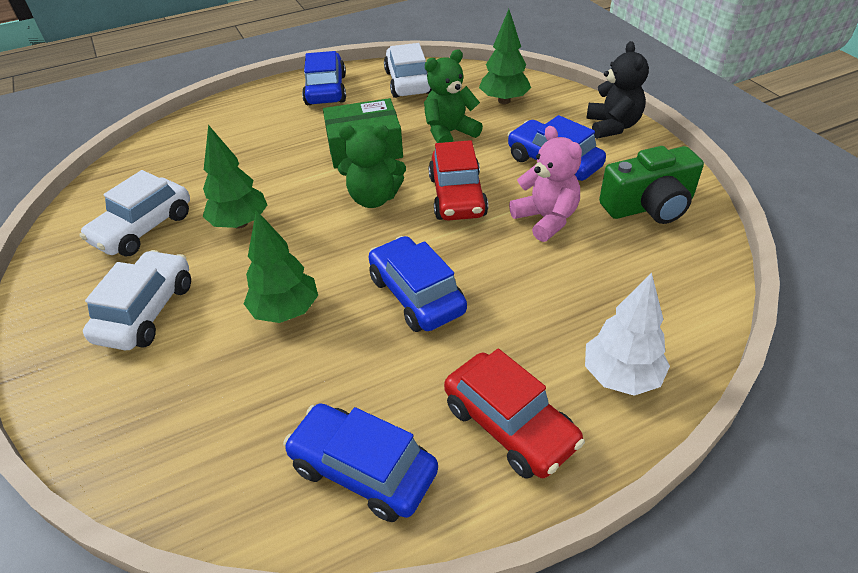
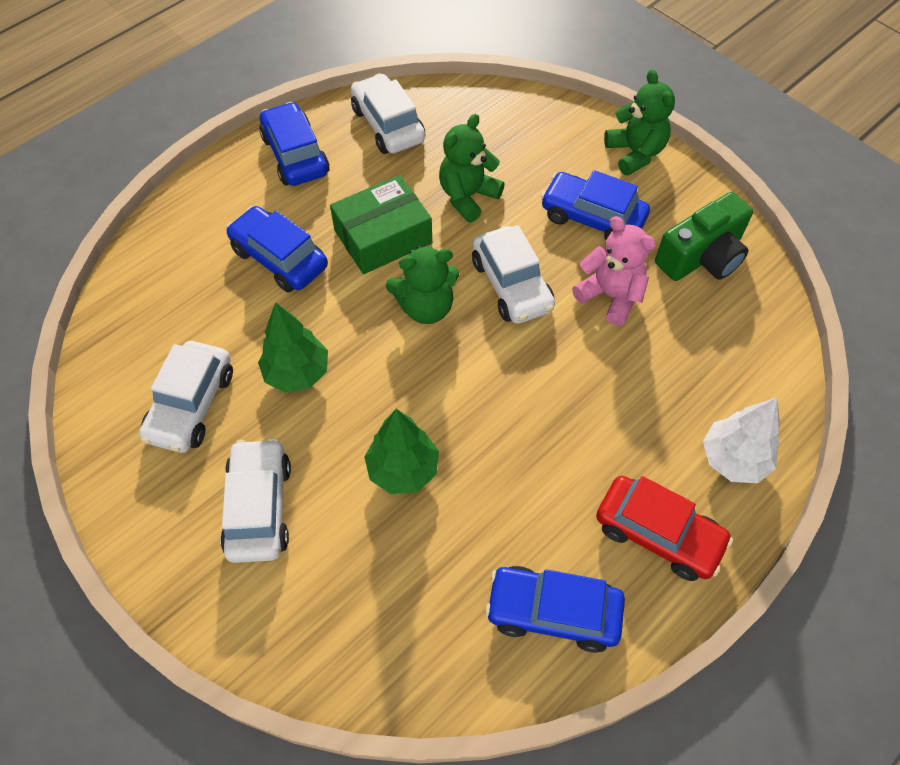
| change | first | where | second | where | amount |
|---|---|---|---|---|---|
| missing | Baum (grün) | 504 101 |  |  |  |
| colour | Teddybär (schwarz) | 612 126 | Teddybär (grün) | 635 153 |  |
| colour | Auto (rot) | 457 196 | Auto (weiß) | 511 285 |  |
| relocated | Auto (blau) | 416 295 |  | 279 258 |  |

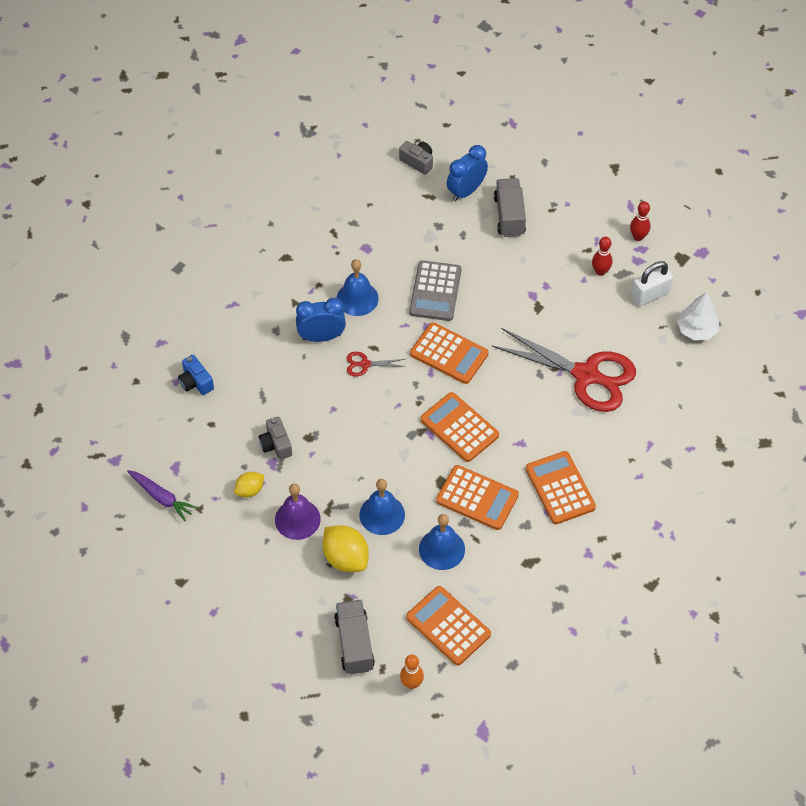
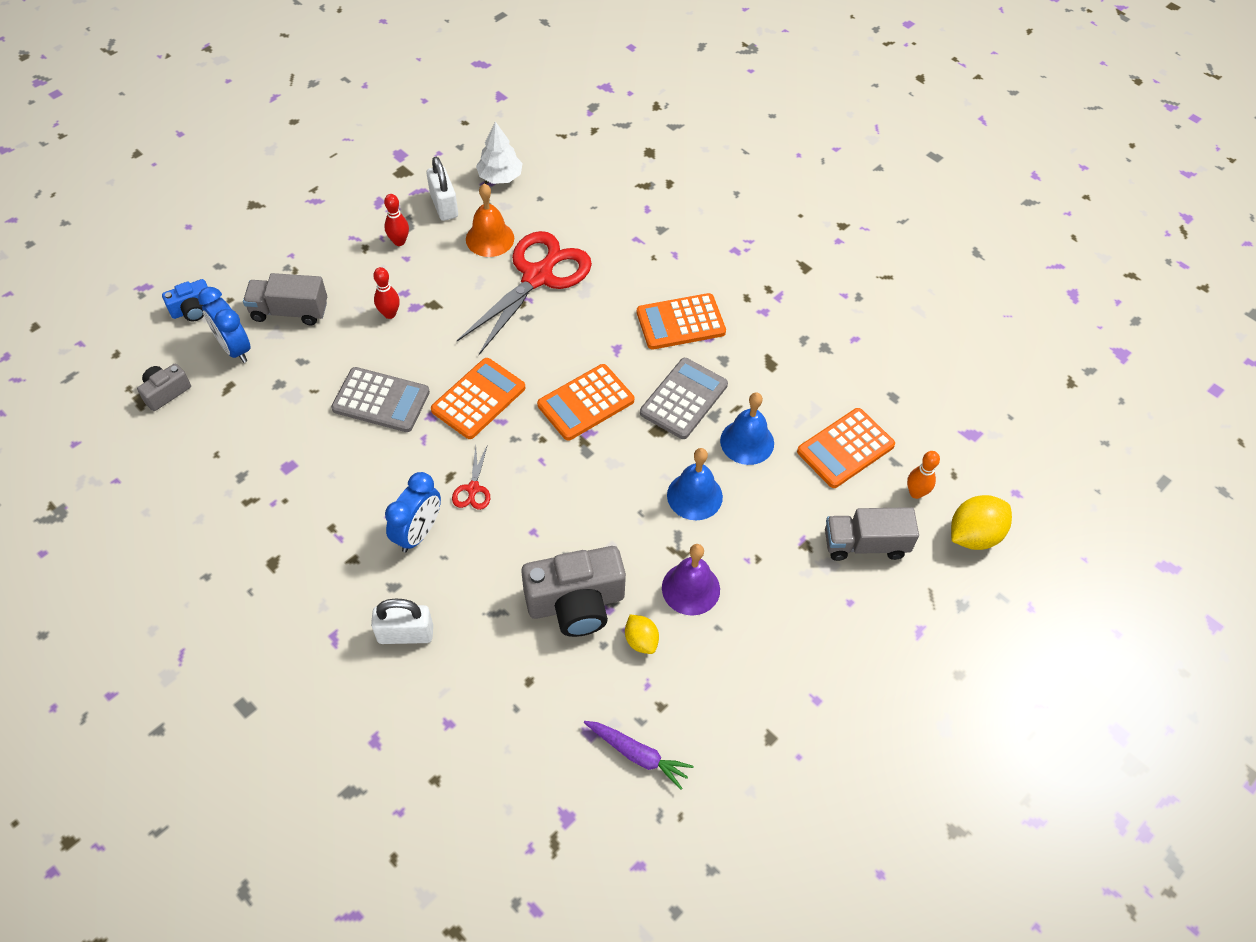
| change | first | where | second | where | amount |
|---|---|---|---|---|---|
| relocated | Bowlingkegel (rot) | 638 237 |  | 389 314 |  |
| missing | Glocke (blau) | 357 298 |  |  |  |
| spun | Wecker (blau) | 321 337 |  | 418 533 | 150 degrees counterclockwise |
| relocated | Kamera (blau) | 196 382 |  | 193 310 |  |
| size | Kamera (grau) | 276 444 |  | 576 603 | x1.93 |
| colour | Taschenrechner (orange) | 477 498 | Taschenrechner (grau) | 684 399 |  |
| spun | Karotte (lila) | 161 497 |  | 637 755 | 75 degrees clockwise |
| relocated | Zitrone (gelb) | 346 558 |  | 973 535 |  |
| appeared |  |  | Glocke (orange) | 490 238 |  |
| appeared |  |  | Vorhängeschloss (weiß) | 405 634 |  |

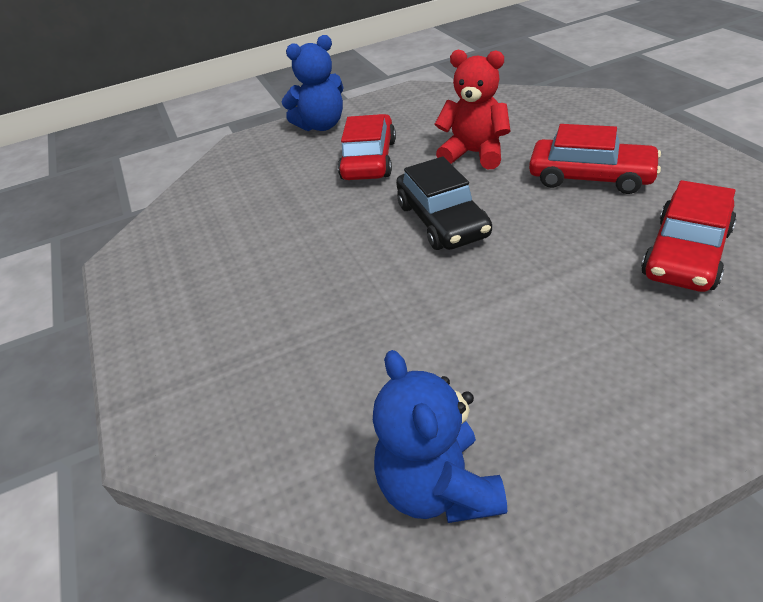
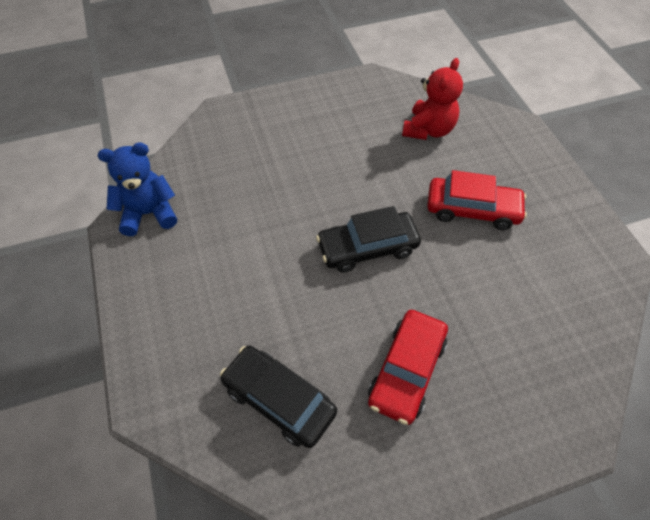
| change | first | where | second | where | amount |
|---|---|---|---|---|---|
| missing | Teddybär (blau) | 321 126 |  |  |  |
| relocated | Teddybär (rot) | 474 154 |  | 428 130 |  |
| colour | Auto (rot) | 686 253 | Auto (schwarz) | 279 400 |  |

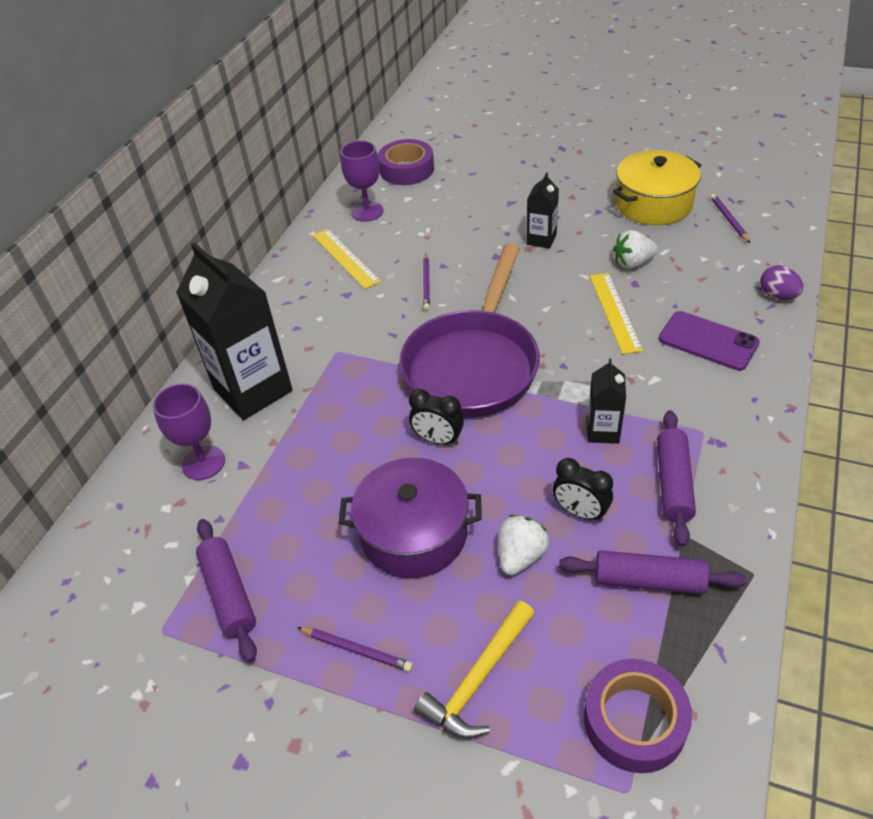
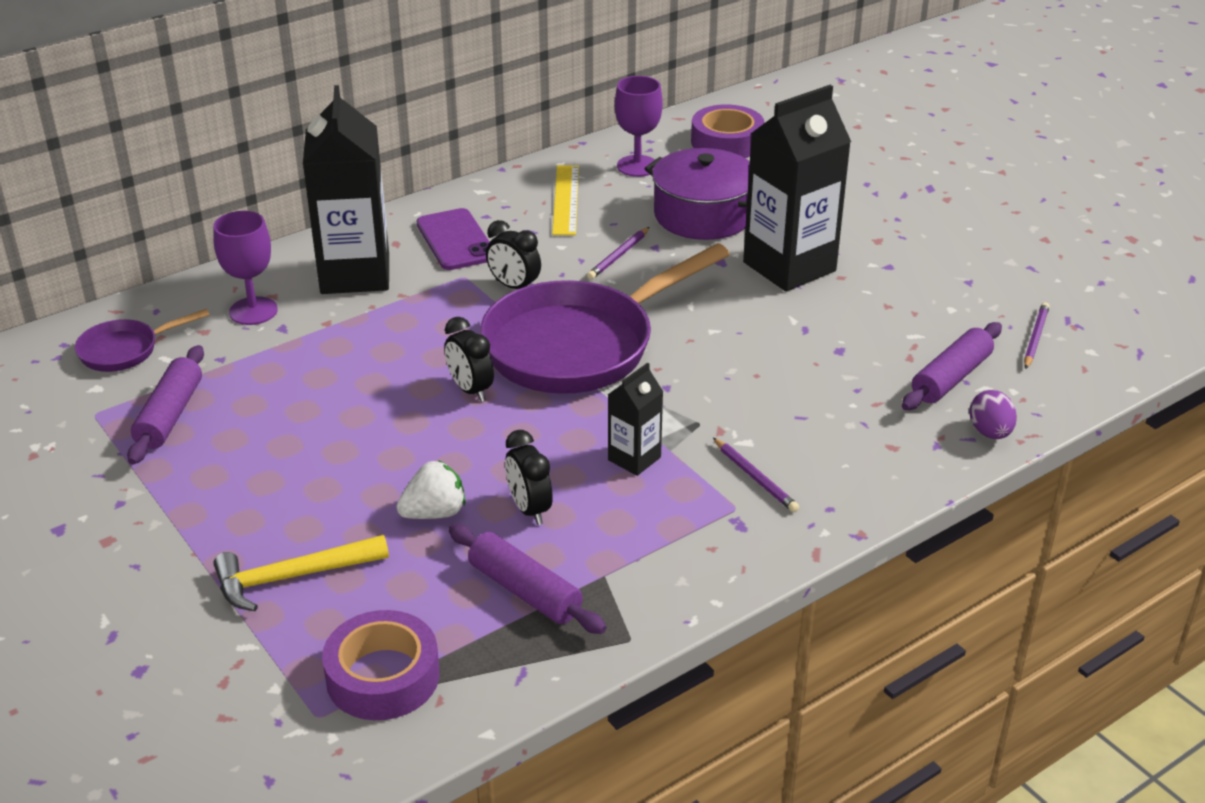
| change | first | where | second | where | amount |
|---|---|---|---|---|---|
| missing | Kochtopf (gelb) | 653 204 |  |  |  |
| size | Getränkekarton (schwarz) | 541 239 |  | 789 266 | x2.06 |
| missing | Erdbeere (weiß) | 632 263 |  |  |  |
| missing | Lineal (gelb) | 614 312 |  |  |  |
| relocated | Handy (lila) | 708 341 |  | 456 240 |  |
| relocated | Nudelholz (lila) | 673 483 |  | 950 378 |  |
| relocated | Kochtopf (lila) | 414 533 |  | 703 215 |  |
| relocated | Bleistift (lila) | 356 650 |  | 755 477 |  |
| appeared |  |  | Wecker (schwarz) | 514 287 |  |
| appeared |  |  | Pfanne (lila) | 125 350 |  |

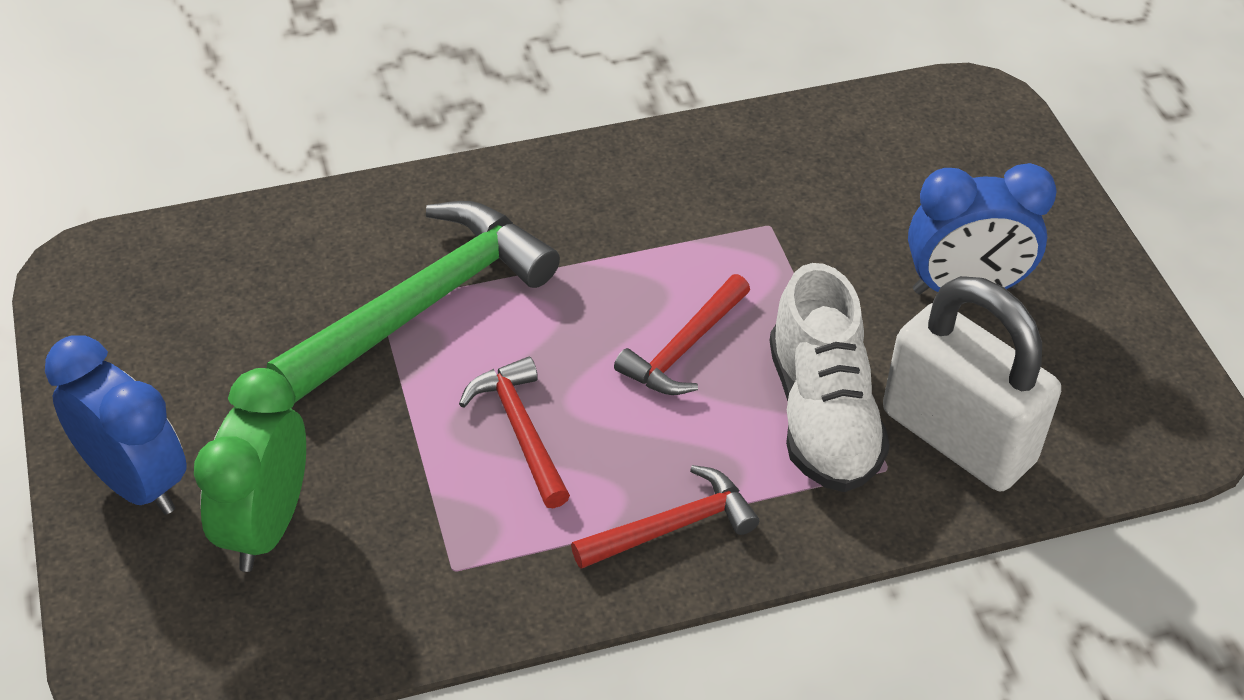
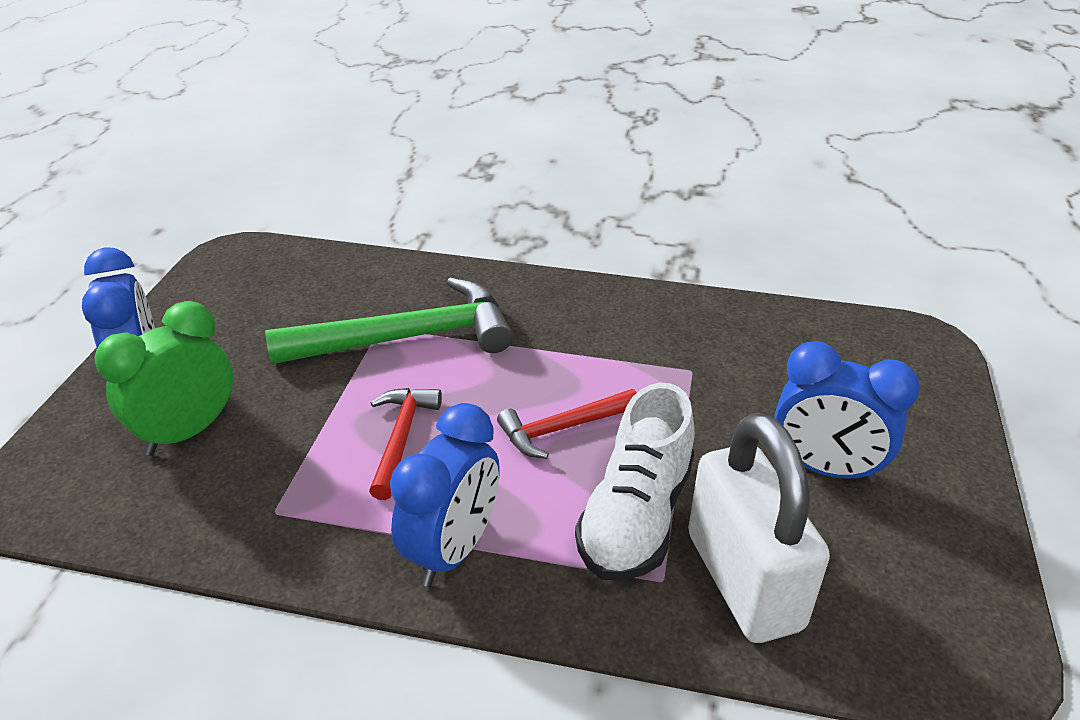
| change | first | where | second | where | amount |
|---|---|---|---|---|---|
| exchanged | Hammer (rot) | 672 526 | Wecker (blau) | 453 550 |  |

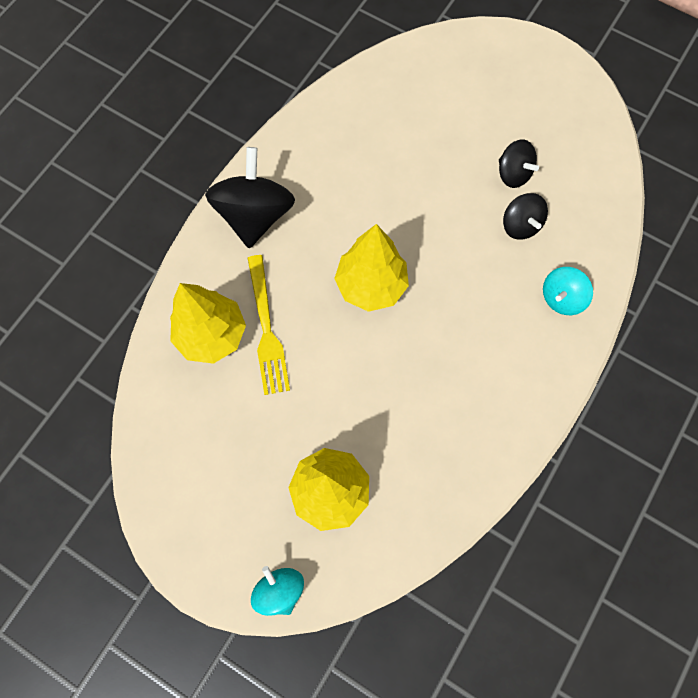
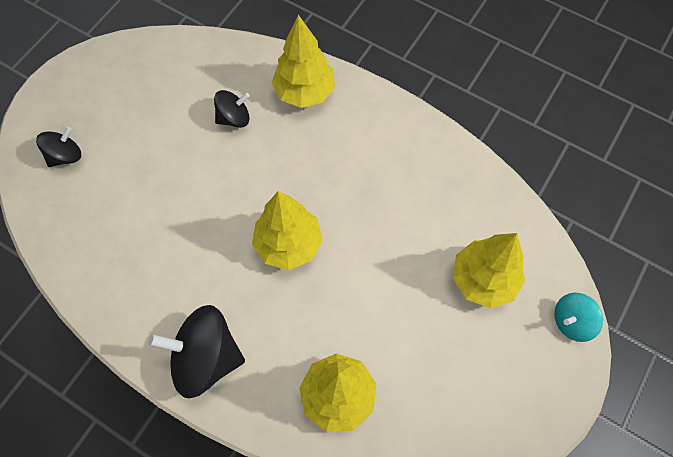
| change | first | where | second | where | amount |
|---|---|---|---|---|---|
| relocated | Kreisel (schwarz) | 513 174 |  | 65 156 |  |
| missing | Gabel (gelb) | 266 329 |  |  |  |
| exchanged | Kreisel (türkis) | 561 298 | Baum (gelb) | 304 92 |  |

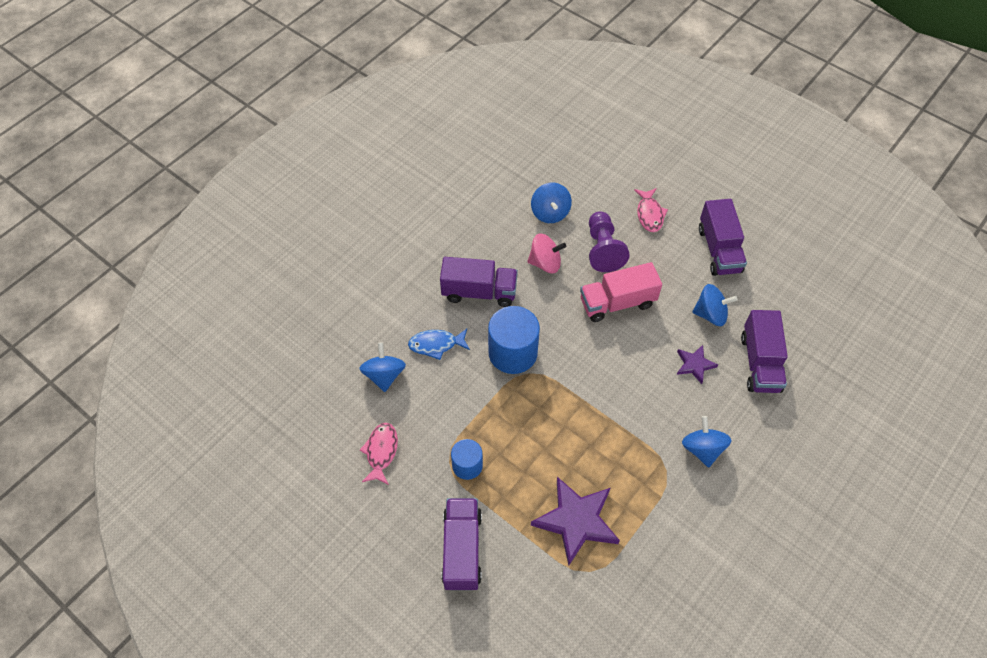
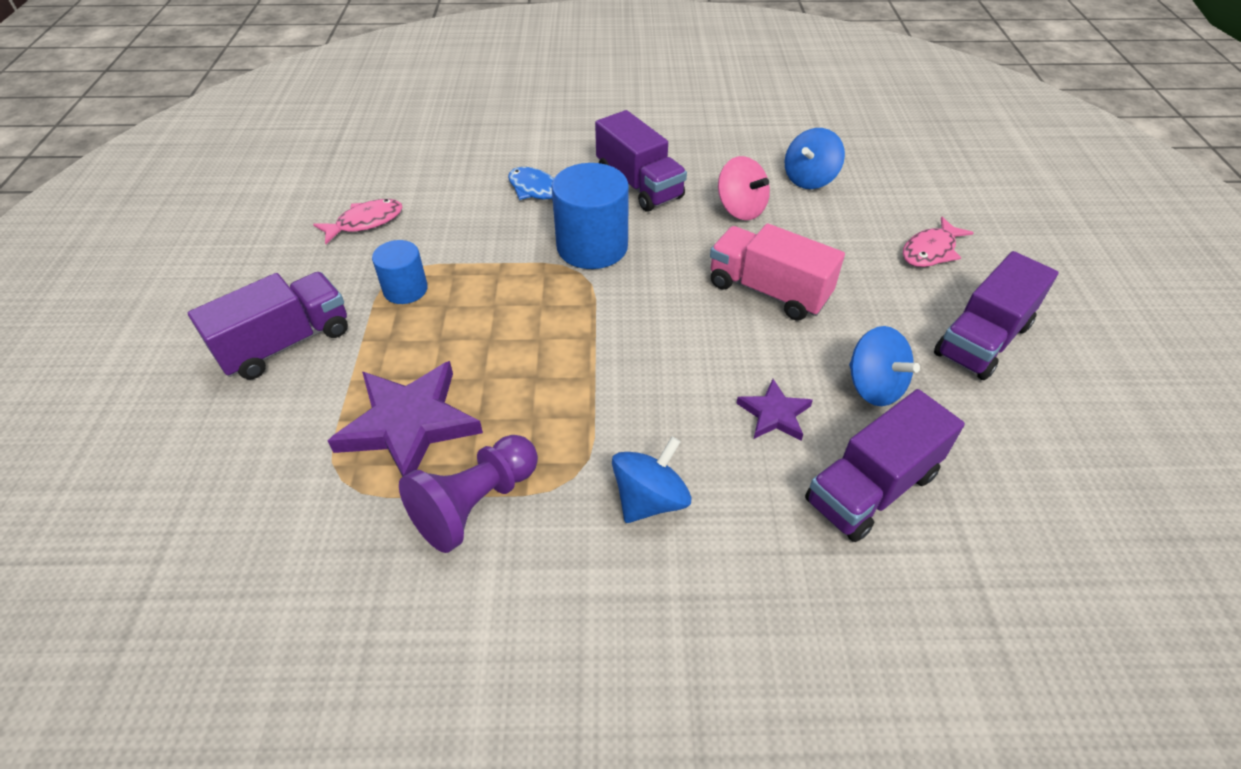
| change | first | where | second | where | amount |
|---|---|---|---|---|---|
| relocated | Bauer (lila) | 603 249 |  | 475 504 |  |
| missing | Kreisel (blau) | 384 375 |  |  |  |

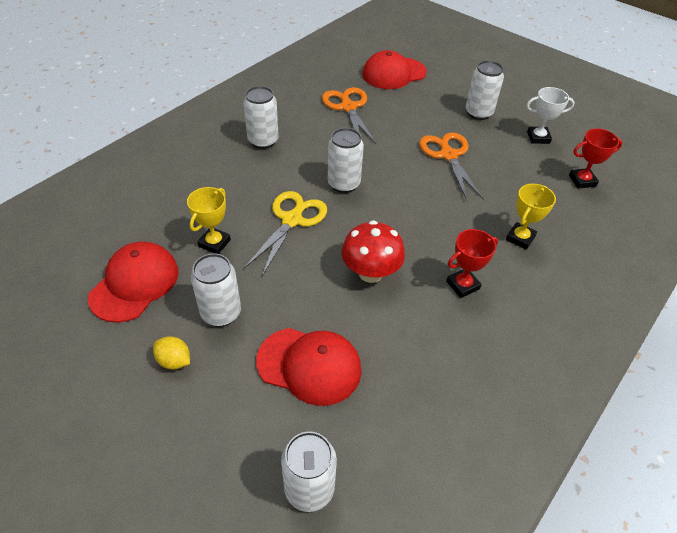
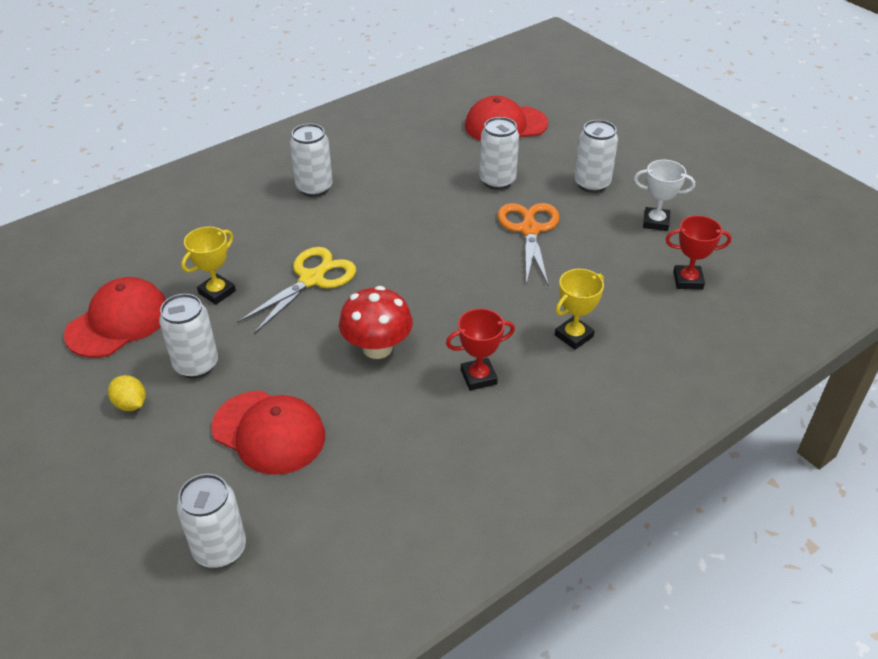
| change | first | where | second | where | amount |
|---|---|---|---|---|---|
| missing | Schere (orange) | 348 107 |  |  |  |
| relocated | Dose (weiß) | 344 184 |  | 497 181 |  |

